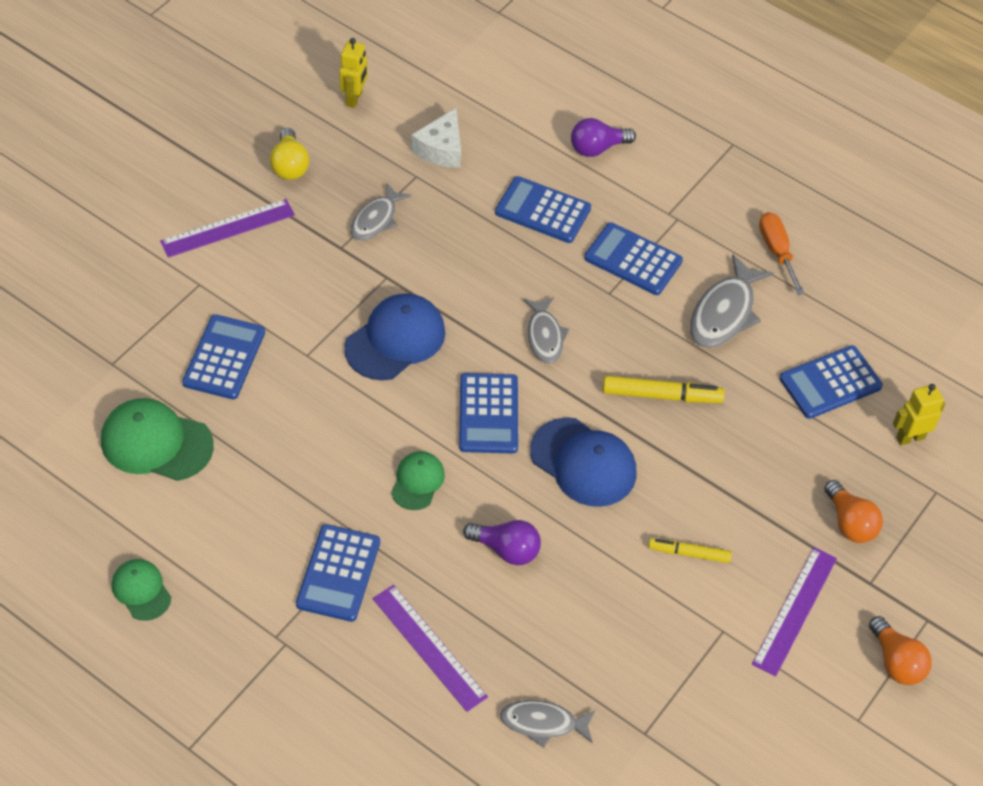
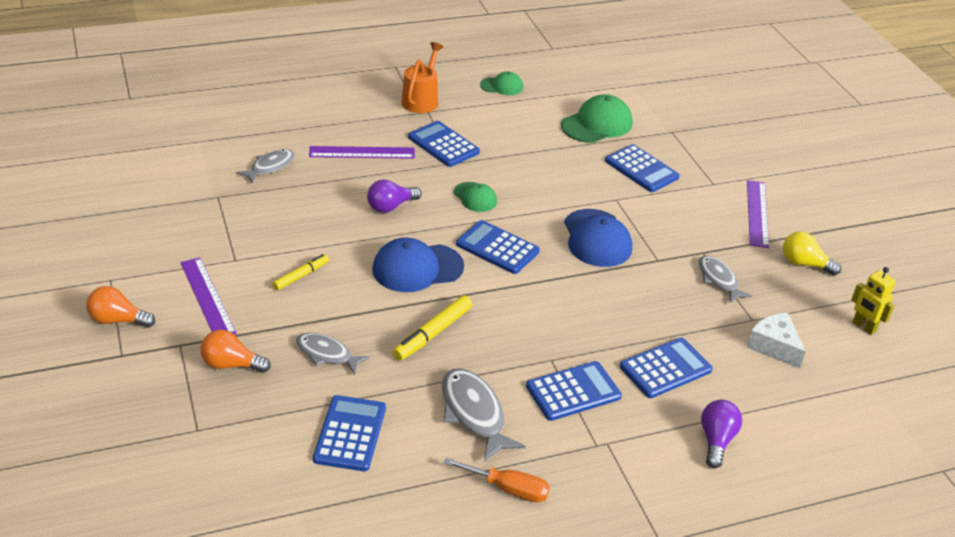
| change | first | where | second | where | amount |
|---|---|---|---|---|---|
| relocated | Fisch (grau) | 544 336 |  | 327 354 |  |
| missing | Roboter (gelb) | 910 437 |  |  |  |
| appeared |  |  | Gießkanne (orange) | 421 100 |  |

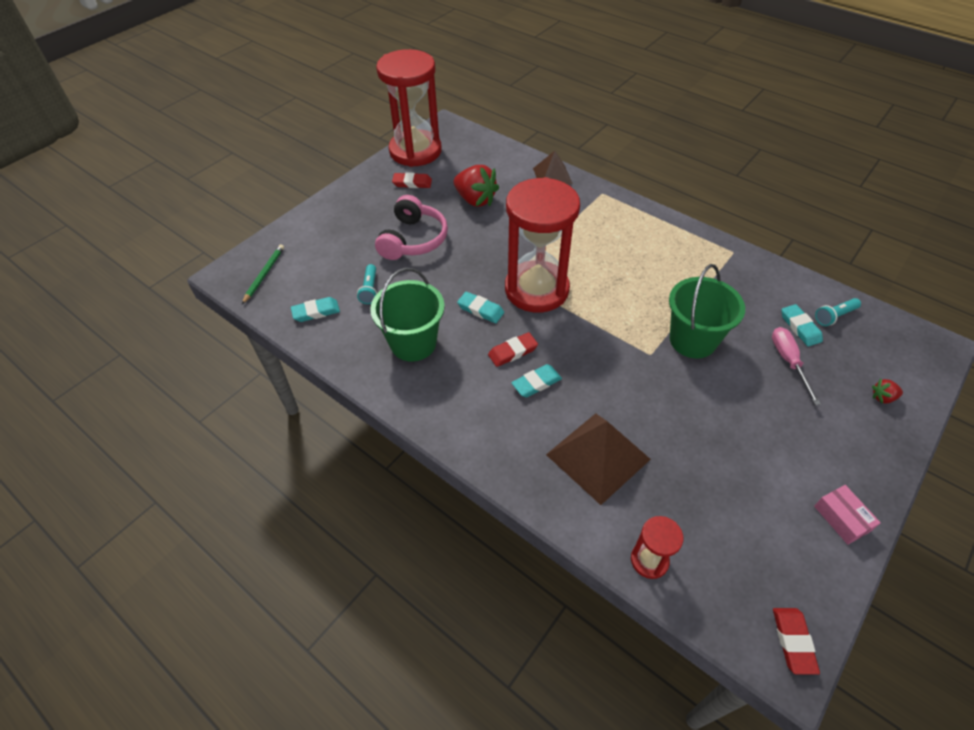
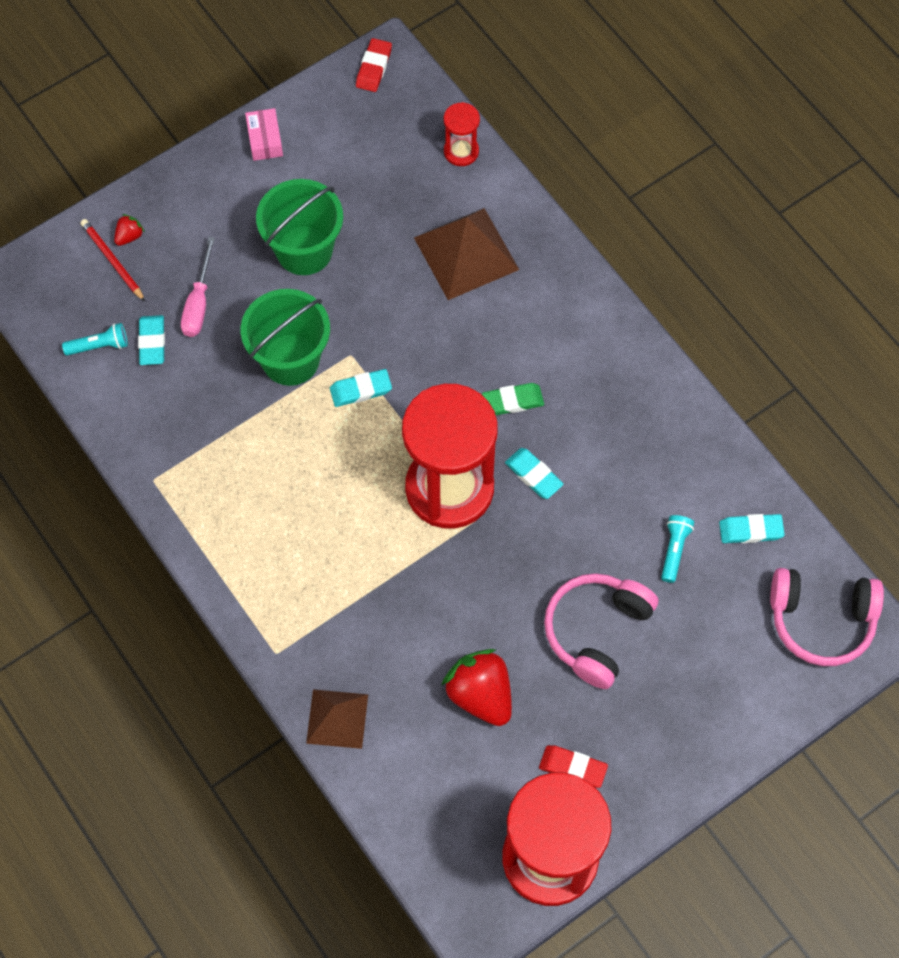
| change | first | where | second | where | amount |
|---|---|---|---|---|---|
| exchanged | Bleistift (grün) | 264 274 | Kopfhörer (rosa) | 821 620 |  |
| relocated | Eimer (grün) | 413 343 |  | 304 250 |  |
| colour | Radiergummi (rot) | 512 352 | Radiergummi (grün) | 513 401 |  |
| relocated | Radiergummi (türkis) | 536 383 |  | 361 390 |  |
| spun | Erdbeere (rot) | 882 397 |  | 129 236 | 60 degrees counterclockwise |
| appeared |  |  | Bleistift (rot) | 112 261 |  |

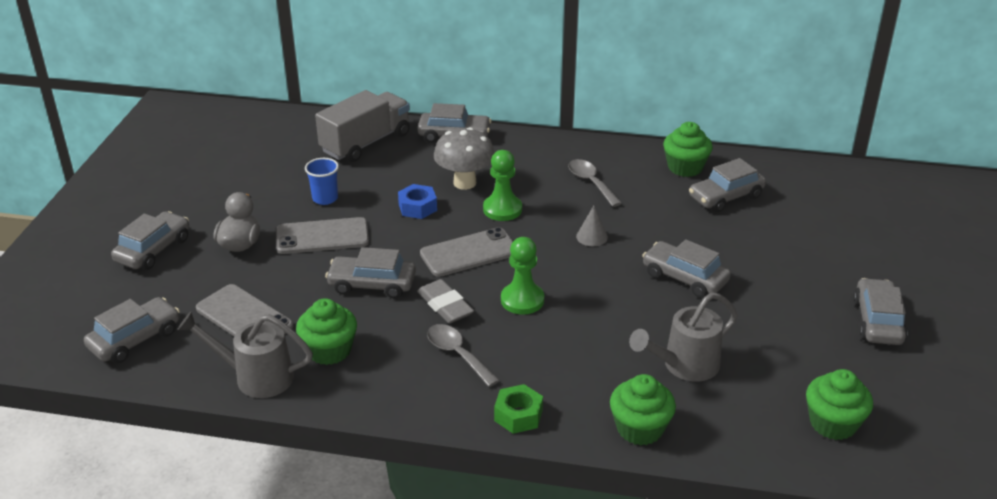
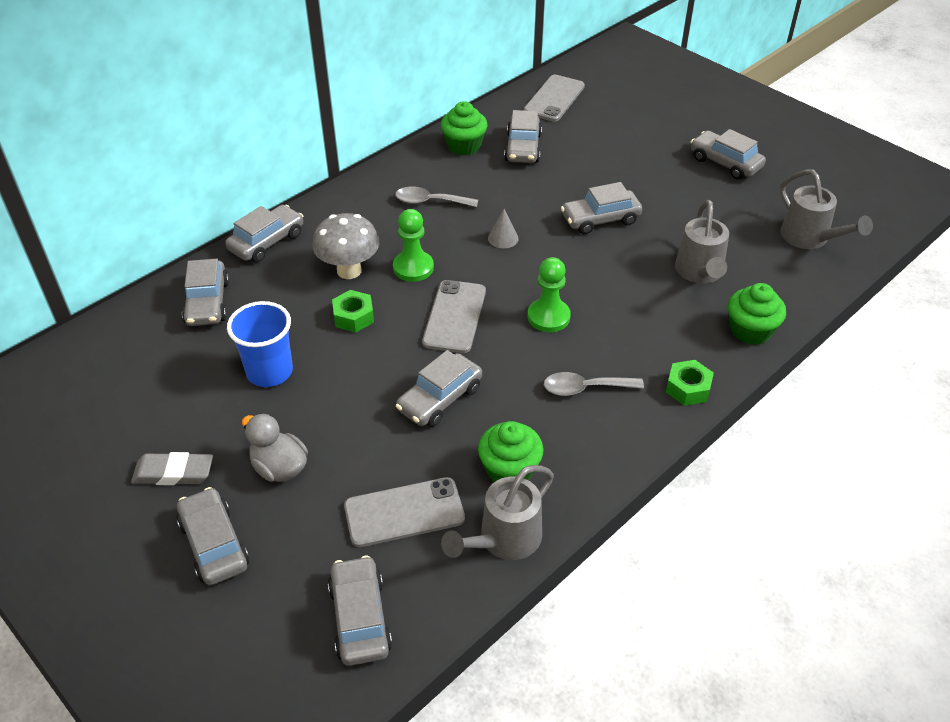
| change | first | where | second | where | amount |
|---|---|---|---|---|---|
| exchanged | Lastwagen (grau) | 366 143 | Auto (grau) | 207 302 |  |
| size | Becher (blau) | 325 198 |  | 269 372 | x1.56 |
| colour | Sechskantmutter (blau) | 417 207 | Sechskantmutter (grün) | 353 317 |  |
| relocated | Handy (grau) | 322 236 |  | 554 99 |  |
| relocated | Radiergummi (grau) | 445 305 |  | 173 473 |  |
| exchanged | Muffin (grün) | 833 423 | Gießkanne (grau) | 810 238 |  |

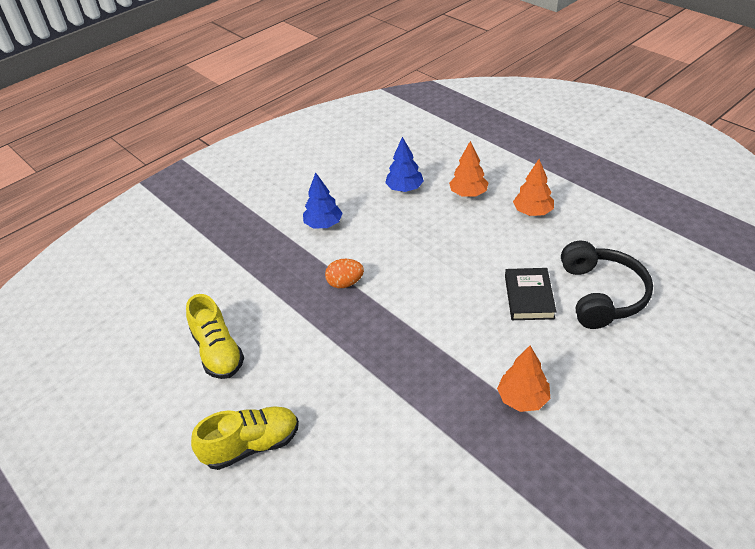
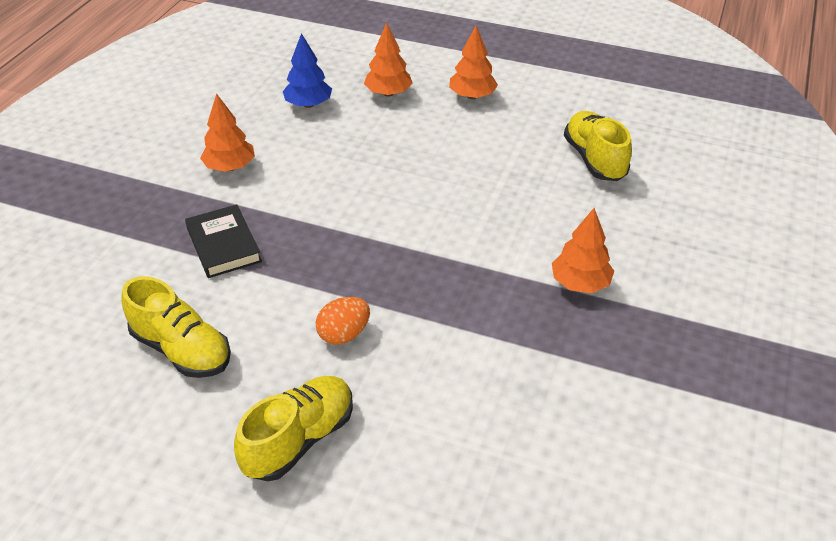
| change | first | where | second | where | amount |
|---|---|---|---|---|---|
| colour | Baum (blau) | 323 224 | Baum (orange) | 230 167 |  |
| exchanged | Kopfhörer (schwarz) | 601 294 | Schuh (gelb) | 594 159 |  |
| relocated | Ei (orange) | 345 283 |  | 344 334 |  |
| relocated | Buch (schwarz) | 529 297 |  | 223 245 |  |

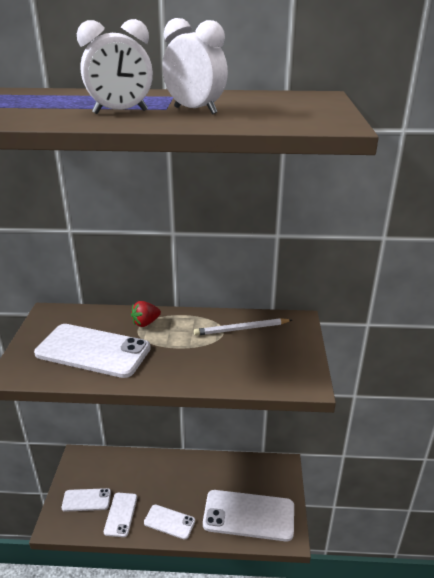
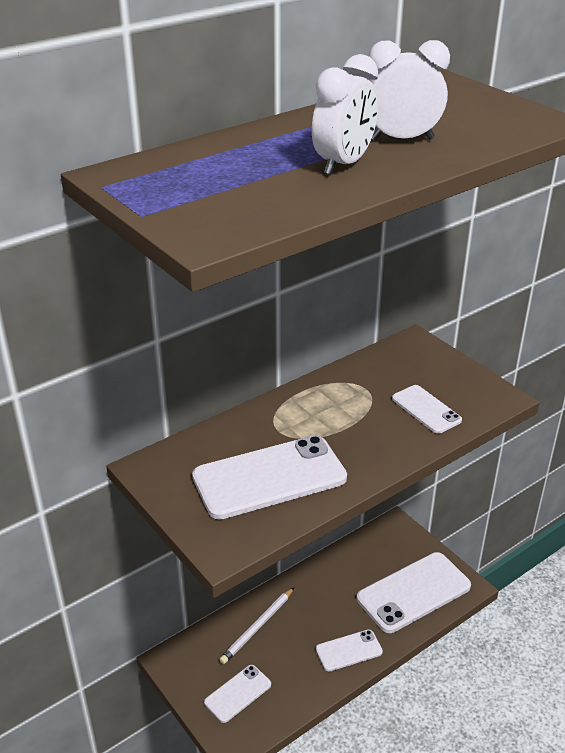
| change | first | where | second | where | amount |
|---|---|---|---|---|---|
| missing | Erdbeere (rot) | 145 323 |  |  |  |
| relocated | Bleistift (weiß) | 241 329 |  | 257 627 |  |
| relocated | Handy (weiß) | 121 514 |  | 426 409 |  |

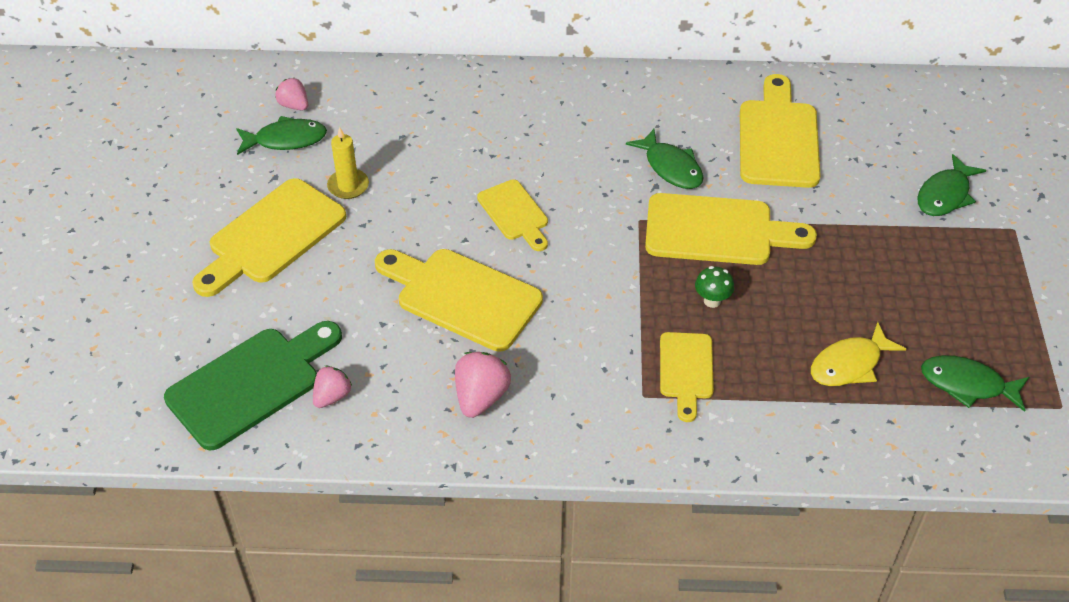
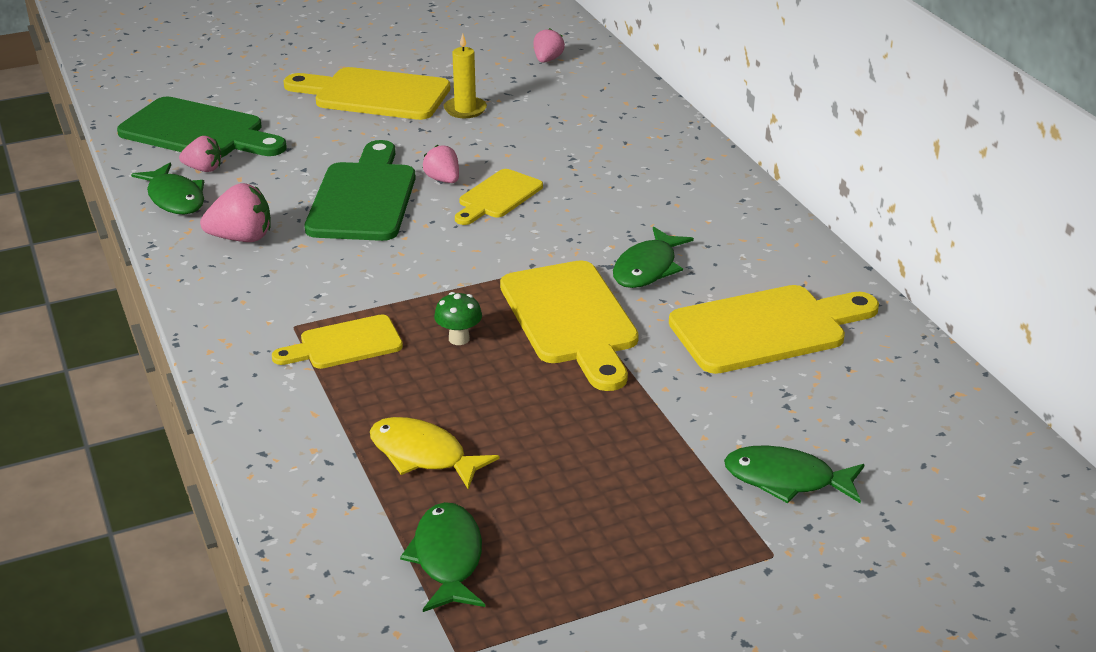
| change | first | where | second | where | amount |
|---|---|---|---|---|---|
| relocated | Fisch (grün) | 286 140 |  | 175 198 |  |
| colour | Schneidebrett (gelb) | 462 297 | Schneidebrett (grün) | 364 198 |  |
| appeared |  |  | Erdbeere (rosa) | 443 180 |  |

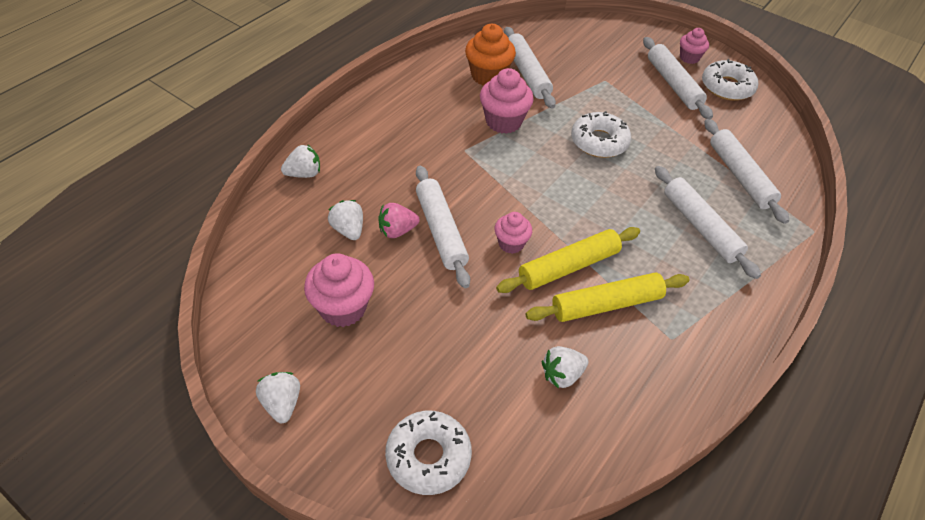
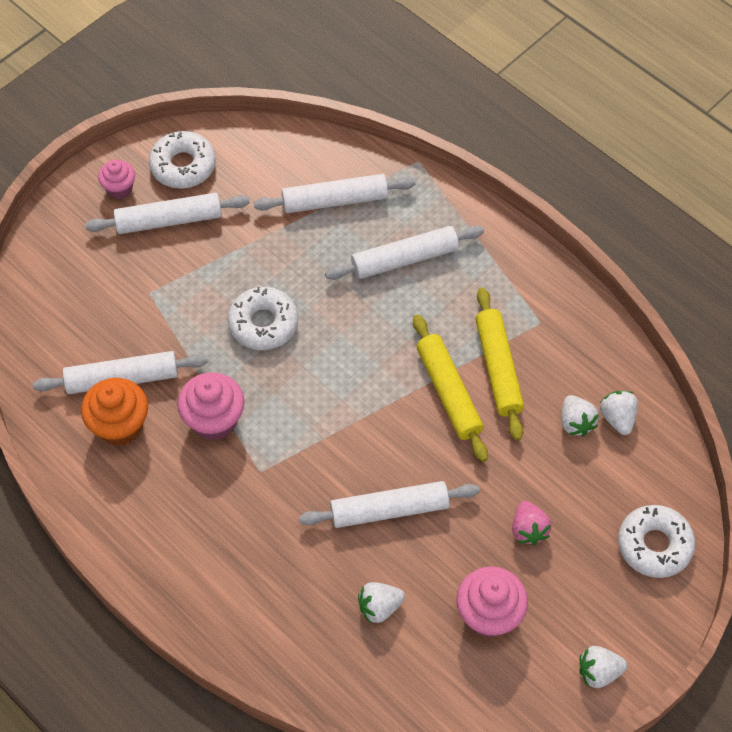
| change | first | where | second | where | amount |
|---|---|---|---|---|---|
| relocated | Erdbeere (weiß) | 304 174 |  | 617 418 |  |
| relocated | Erdbeere (rosa) | 397 231 |  | 528 530 |  |
| missing | Muffin (rosa) | 511 244 |  |  |  |

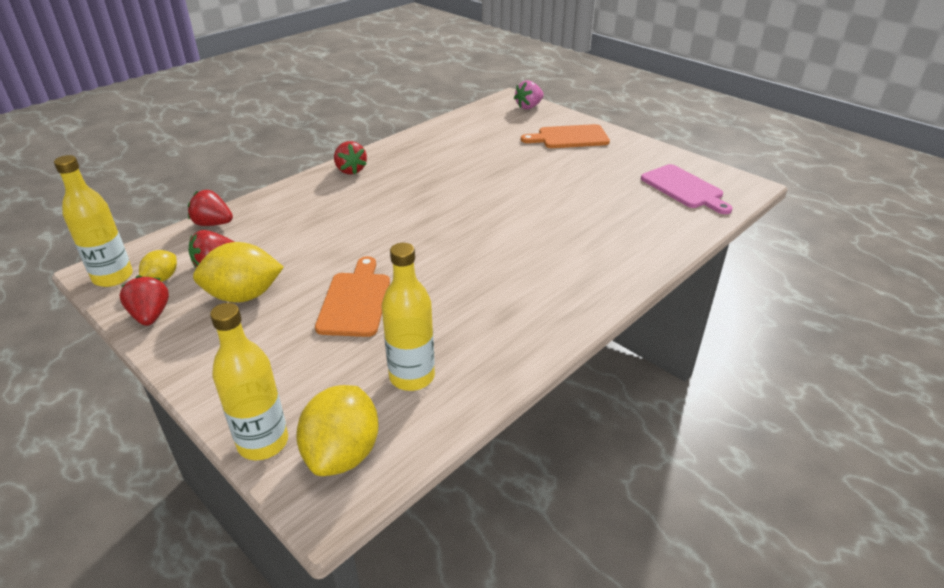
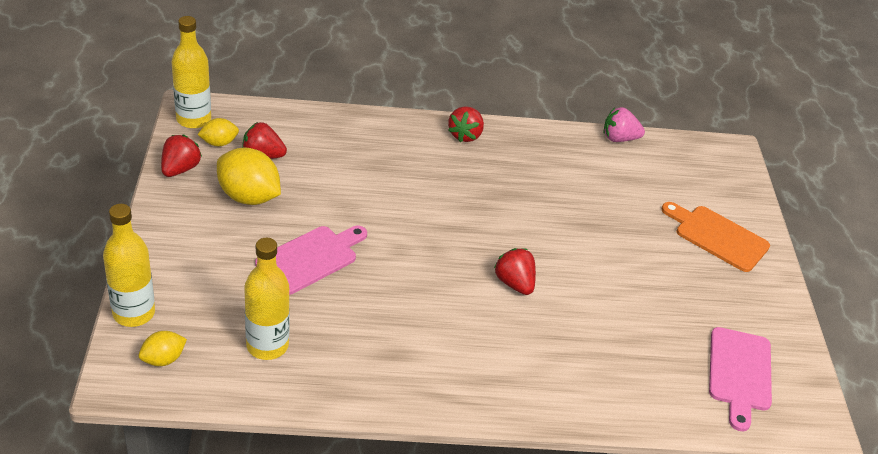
| change | first | where | second | where | amount |
|---|---|---|---|---|---|
| relocated | Erdbeere (rosa) | 529 107 |  | 619 138 |  |
| relocated | Erdbeere (rot) | 213 224 |  | 514 283 |  |
| colour | Schneidebrett (orange) | 355 301 | Schneidebrett (rosa) | 310 258 |  |
| size | Zitrone (gelb) | 343 453 |  | 163 359 | x0.54 |

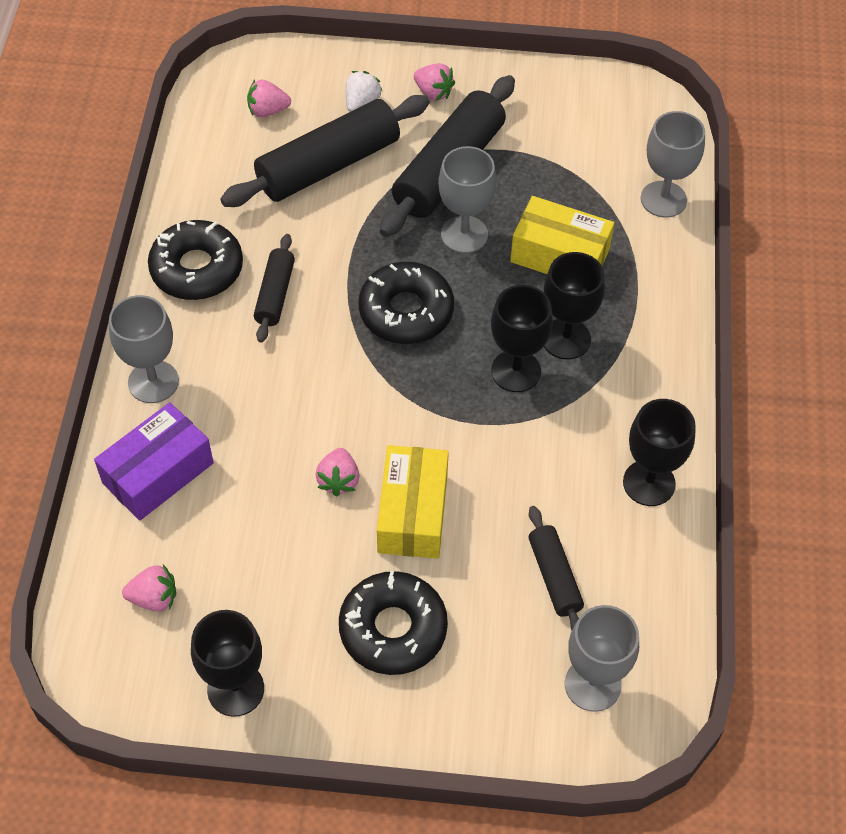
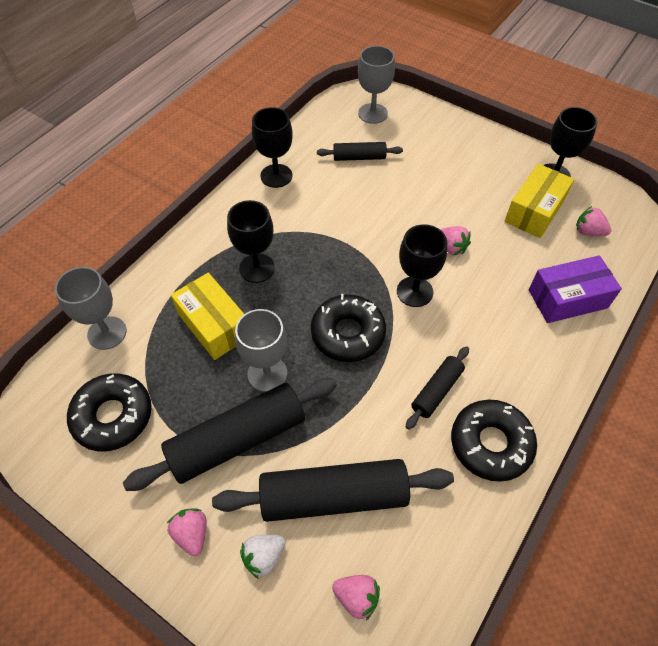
| change | first | where | second | where | amount |
|---|---|---|---|---|---|
| relocated | Kelch (schwarz) | 516 371 |  | 414 291 |  |
| missing | Kelch (grau) | 153 382 |  |  |  |
| relocated | Schachtel (gelb) | 412 513 |  | 534 211 |  |
| spun | Erdbeere (rosa) | 338 480 |  | 451 247 | 105 degrees clockwise |
| spun | Nudelholz (schwarz) | 554 576 |  | 359 157 | 75 degrees clockwise |
| relocated | Donut (schwarz) | 393 629 |  | 113 416 |  |

